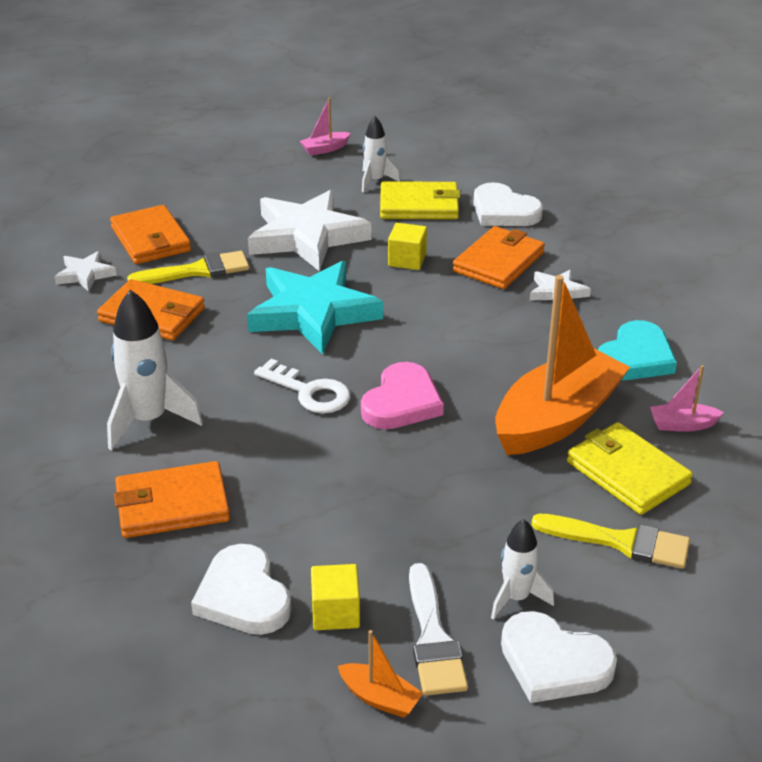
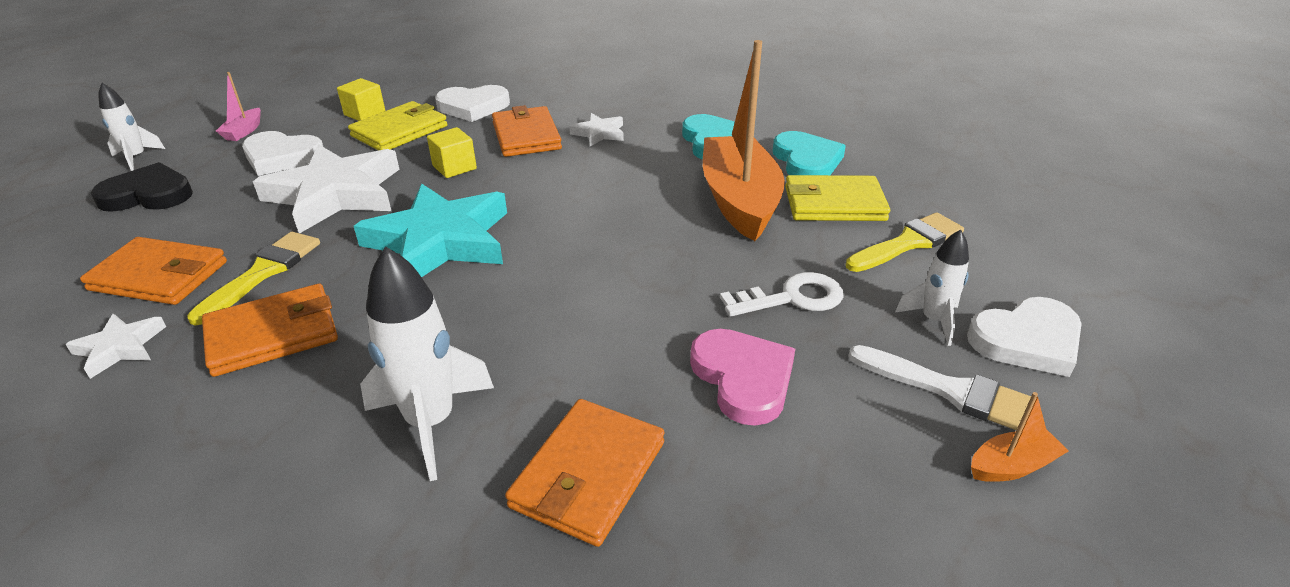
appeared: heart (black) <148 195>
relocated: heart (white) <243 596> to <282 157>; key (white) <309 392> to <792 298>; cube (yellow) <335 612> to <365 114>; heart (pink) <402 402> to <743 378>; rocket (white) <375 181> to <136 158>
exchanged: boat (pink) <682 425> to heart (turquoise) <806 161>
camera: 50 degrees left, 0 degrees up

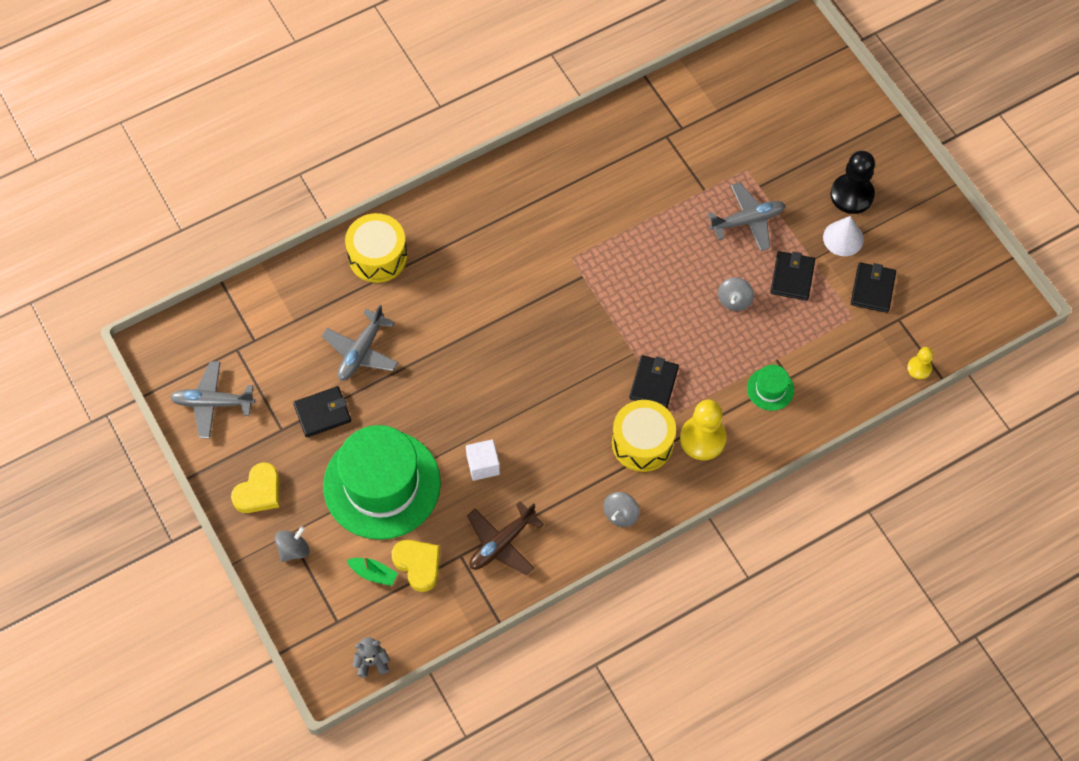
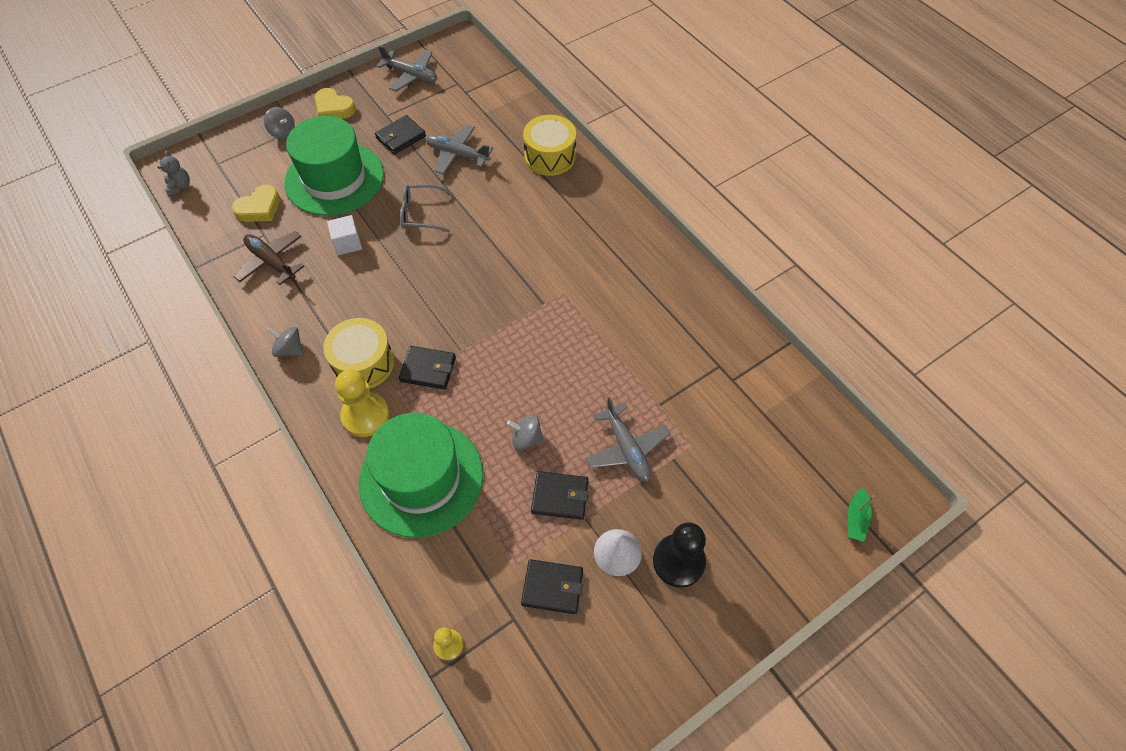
appeared: glasses (grey) <421 213>
relocated: boat (green) <373 573> to <856 519>
spun: plane (grey) <213 403> = <411 75> 120 degrees clockwise; wallet (black) <322 413> = <401 137> 75 degrees clockwise
size: hat (green) <770 389> = <421 478> x2.42
camera: 85 degrees right, 5 degrees down

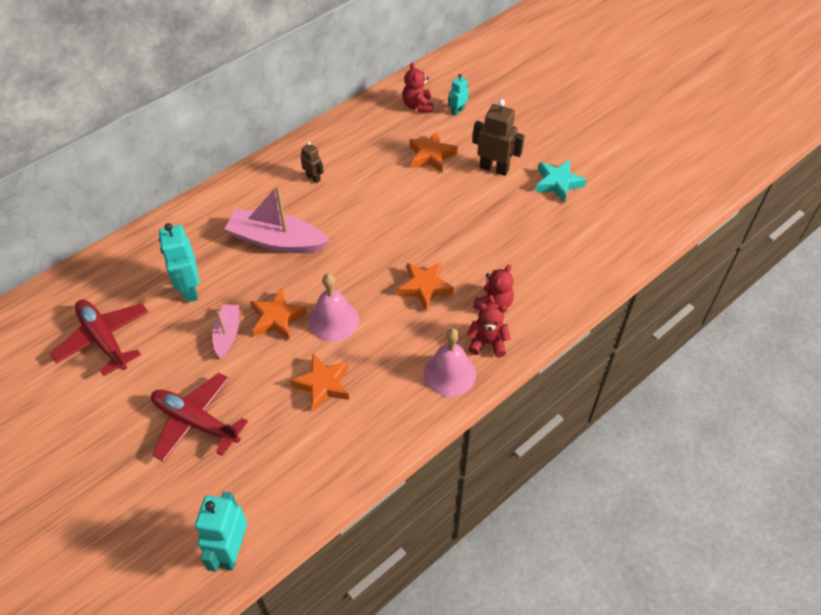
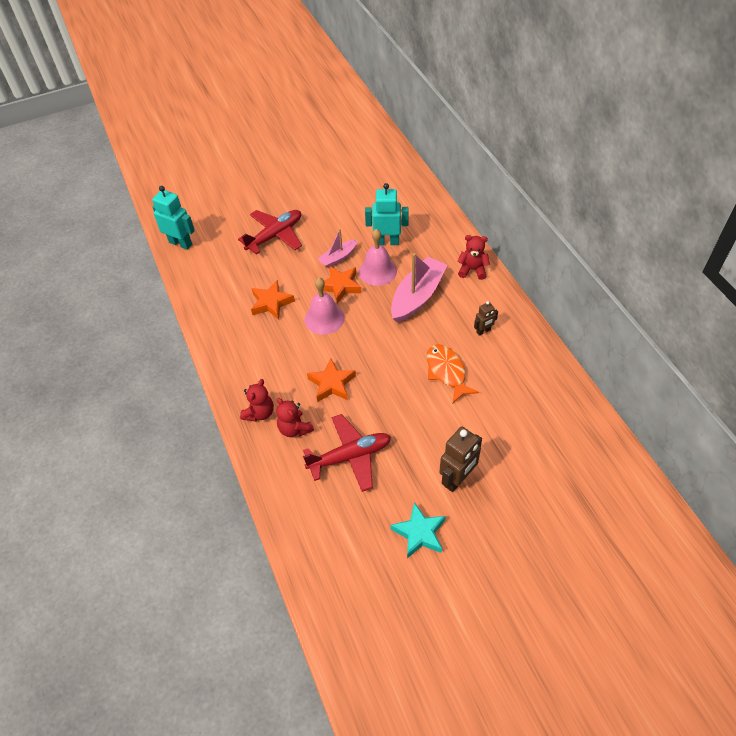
missing: star (orange) <431 155>; robot (turquoise) <457 111>
appeared: fish (orange) <447 372>
relocated: plane (red) <103 339> to <350 456>; teddy bear (red) <418 105> to <472 270>; bell (pink) <449 373> to <377 271>
spun: boat (pink) <227 334> = <338 258> 120 degrees clockwise
camera: 110 degrees right, 0 degrees up

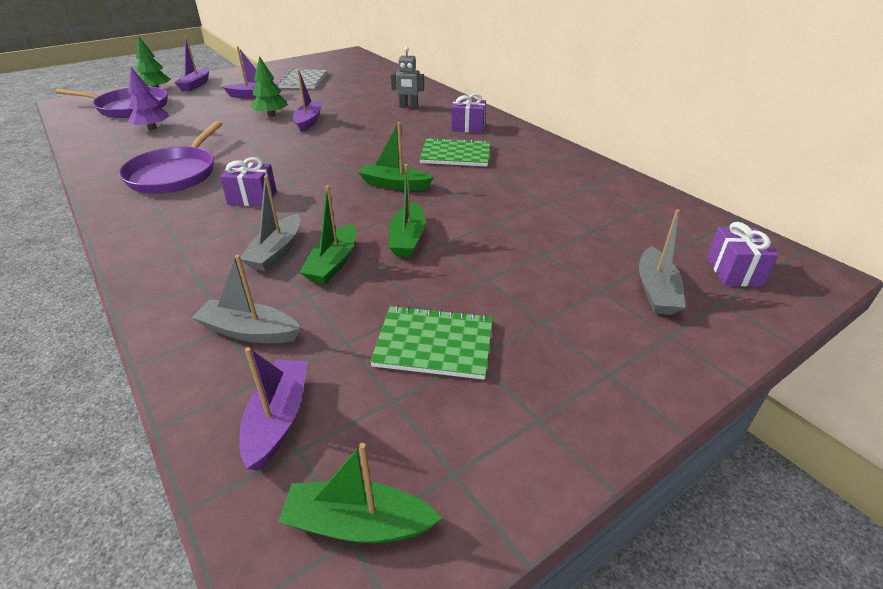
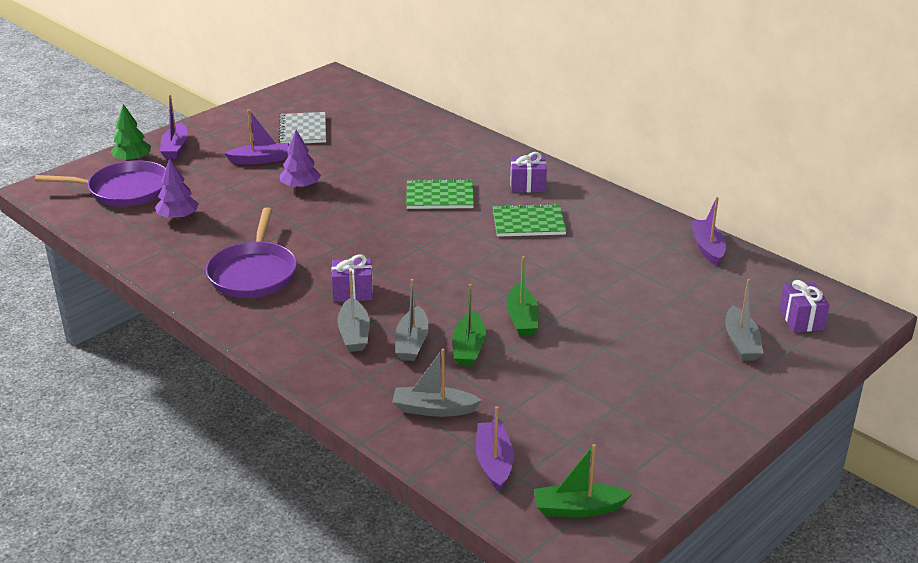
missing: boat (green) <394 184>; robot (grey) <408 107>
appeared: boat (grey) <354 333>
relocated: boat (purple) <308 121> to <707 248>; notebook (green) <434 344> to <440 196>
colour: tree (green) <271 115> to tree (purple) <300 187>
camera: 10 degrees left, 5 degrees down

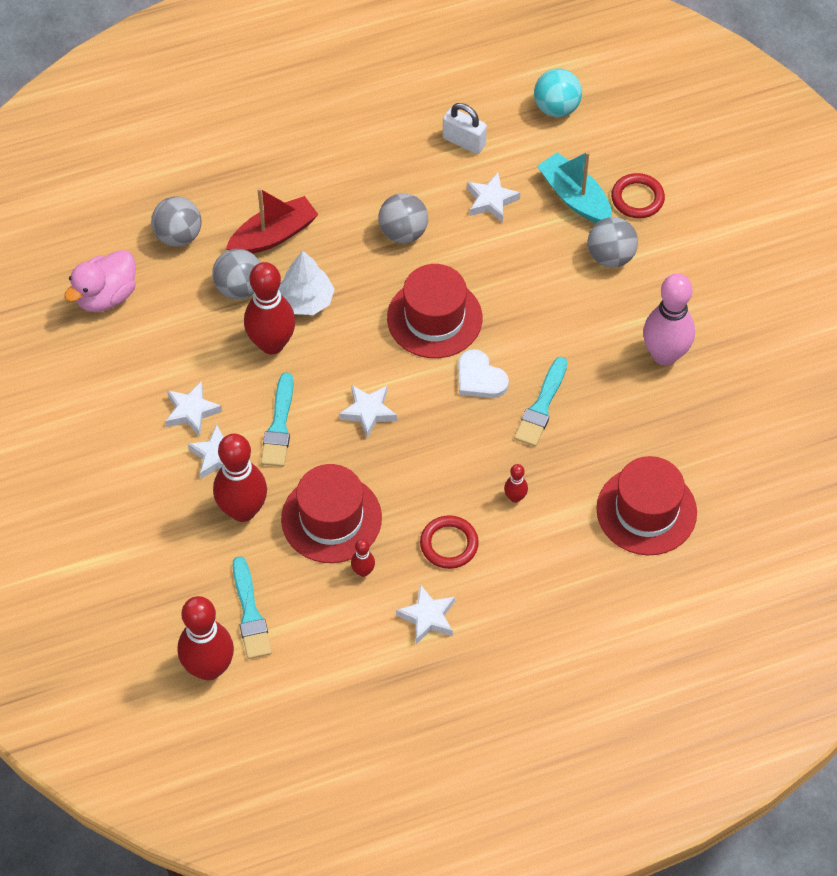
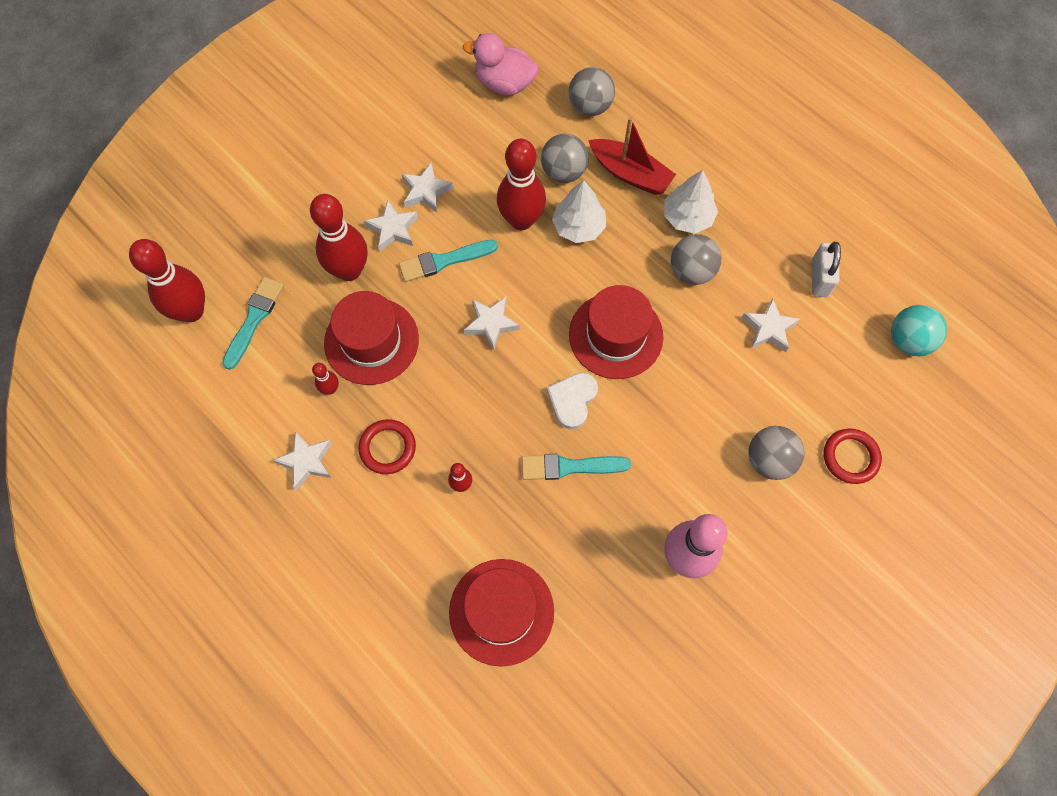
missing: boat (turquoise) <575 197>
appeared: tree (white) <688 217>
spun: brush (turquoise) <250 613> = <254 319> 150 degrees clockwise
camera: 65 degrees right, 10 degrees up

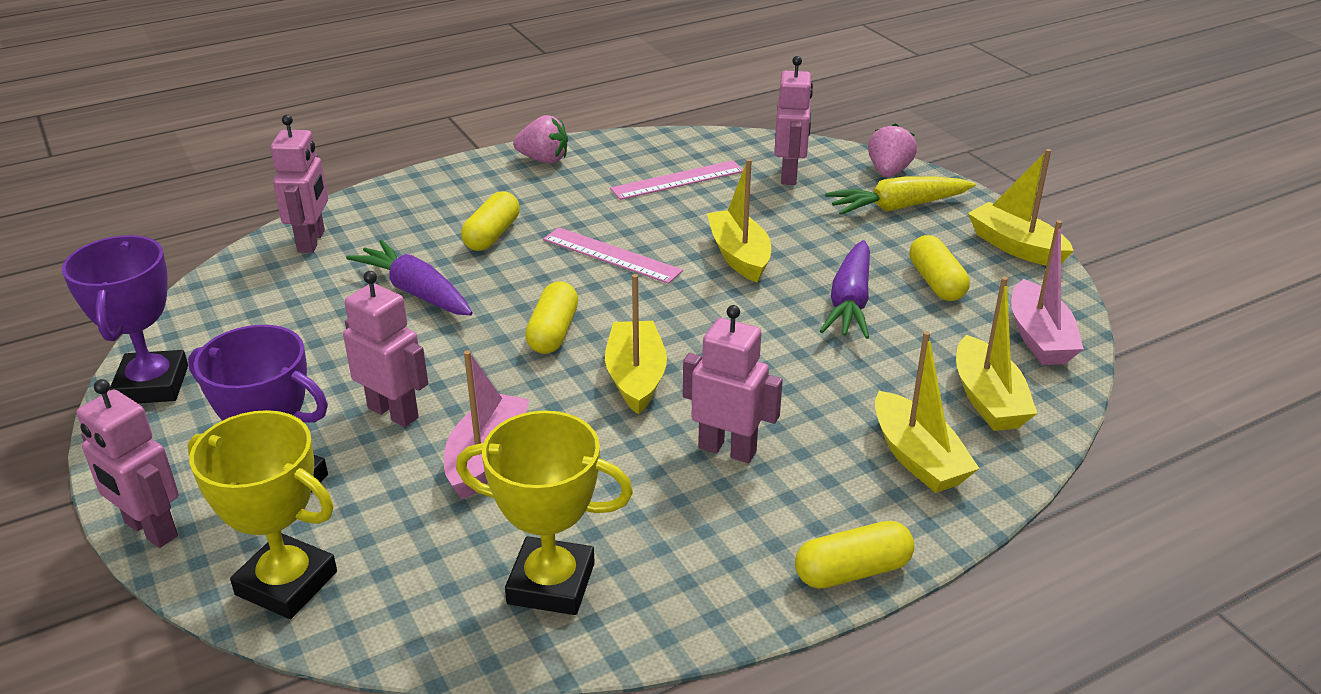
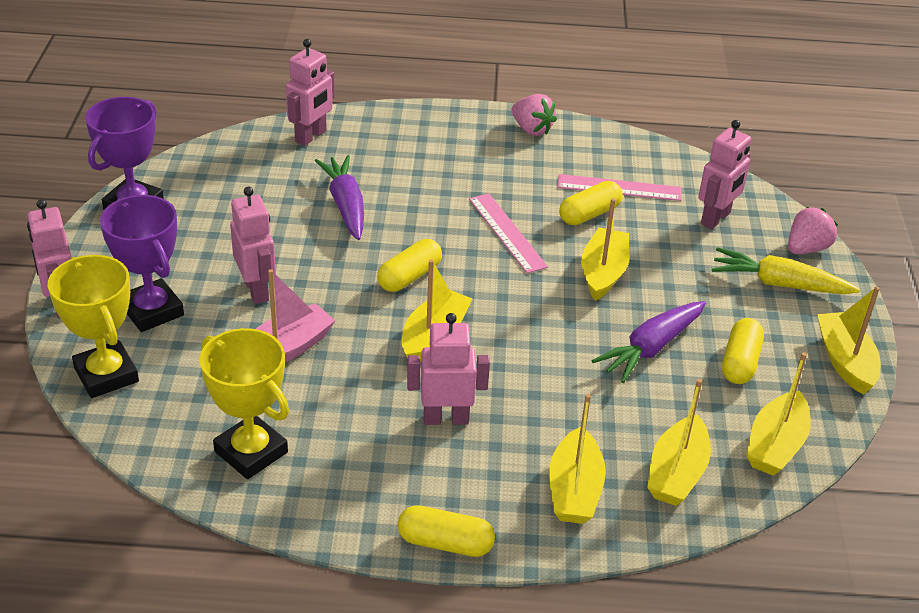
relocated: capsule (yellow) <492 235> to <589 214>
colour: boat (pink) <1039 338> to boat (yellow) <775 445>
spun: robot (pink) <727 449> = <446 418> 60 degrees counterclockwise
camera: 30 degrees right, 5 degrees up

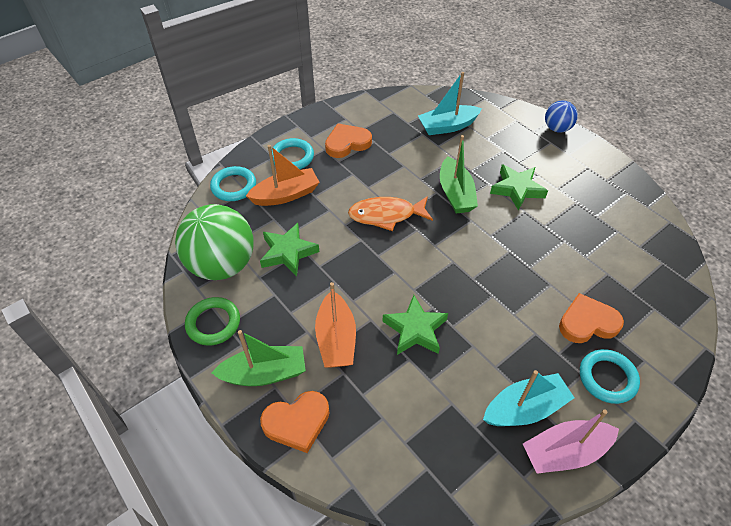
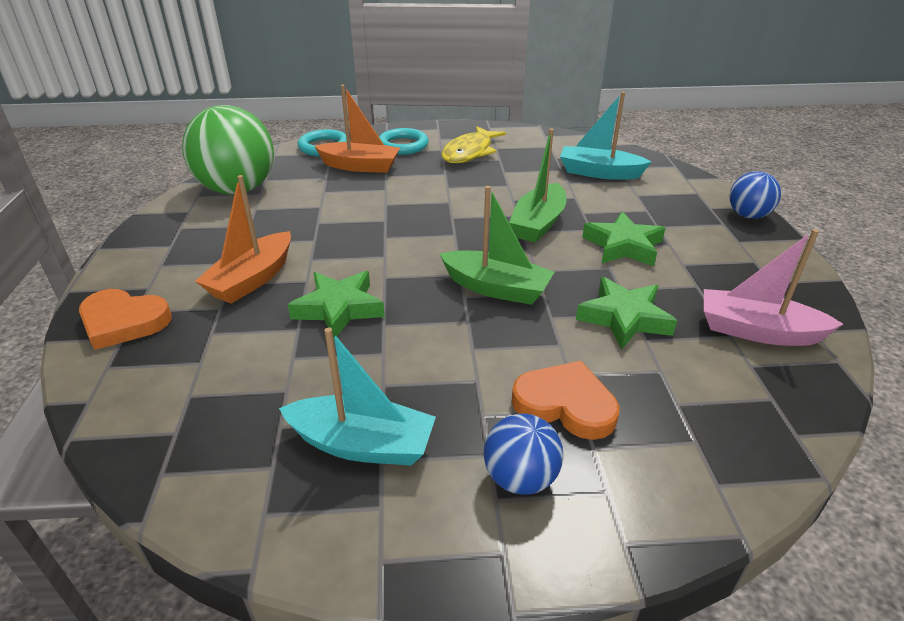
missing: ring (green) <213 323>; fish (orange) <386 215>
relocated: boat (green) <264 373> to <496 288>; star (green) <288 252> to <624 318>; boat (pink) <565 452> to <757 331>
exchanged: heart (orange) <347 143> to fish (yellow) <469 152>; ring (turquoise) <607 378> to ball (blue) <520 478>
camera: 35 degrees right, 15 degrees down

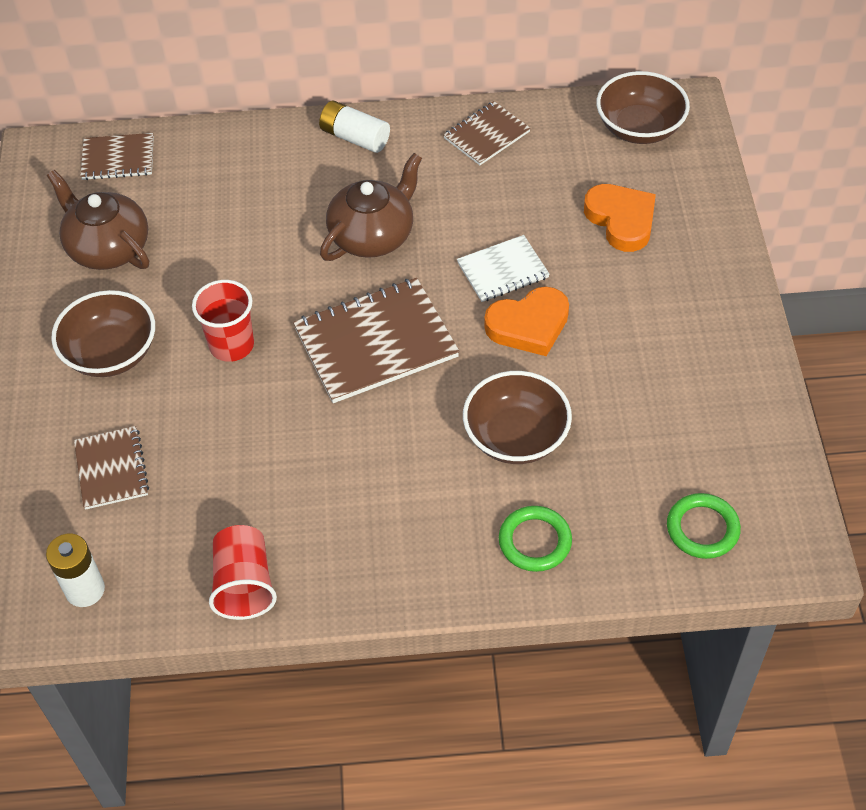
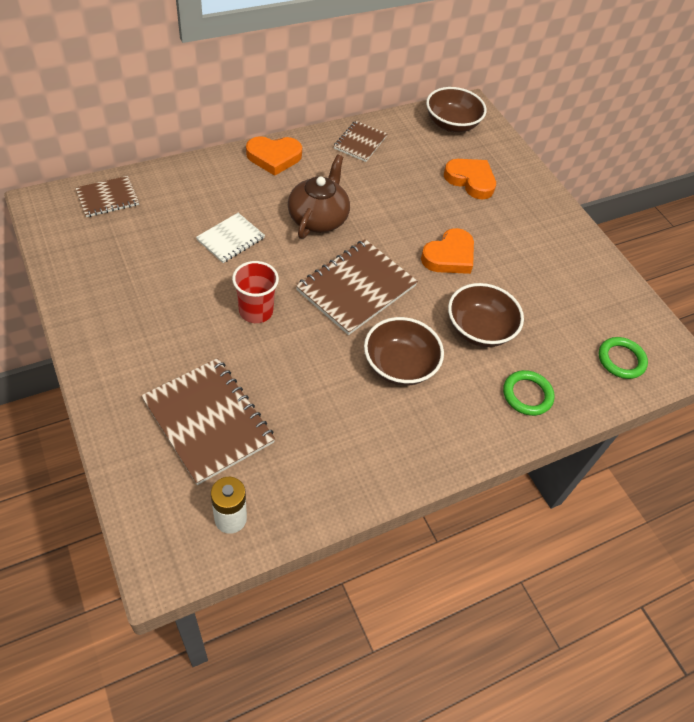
missing: teapot (brown) <108 247>; cup (red) <244 584>
relocated: bowl (brown) <111 353> to <399 365>; notebook (white) <502 270> to <230 239>
exchanged: battery (white) <355 137> to heart (orange) <274 157>
size: notebook (brown) <111 469> = <208 421> x1.75
camera: 30 degrees left, 0 degrees up

